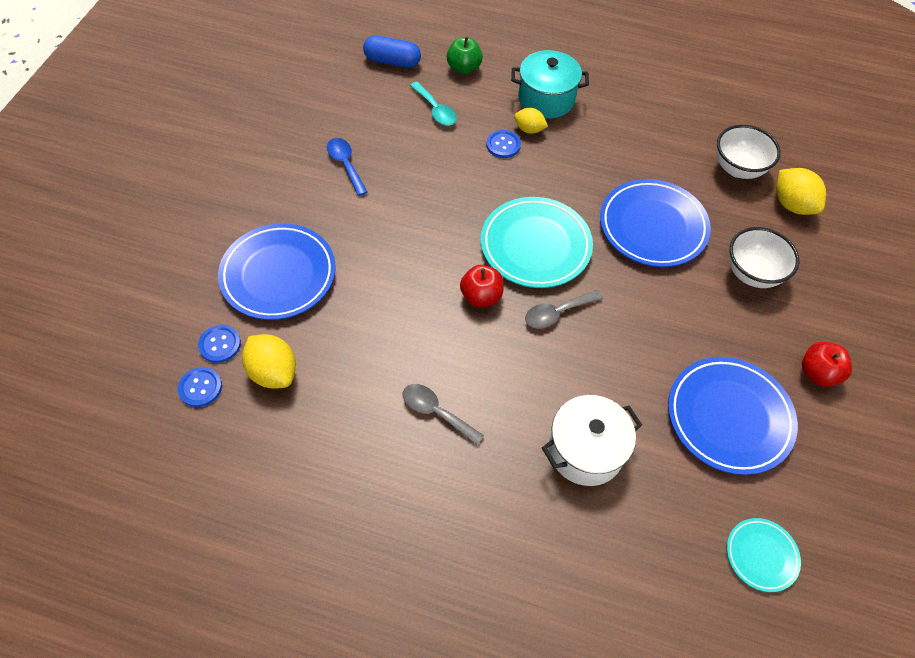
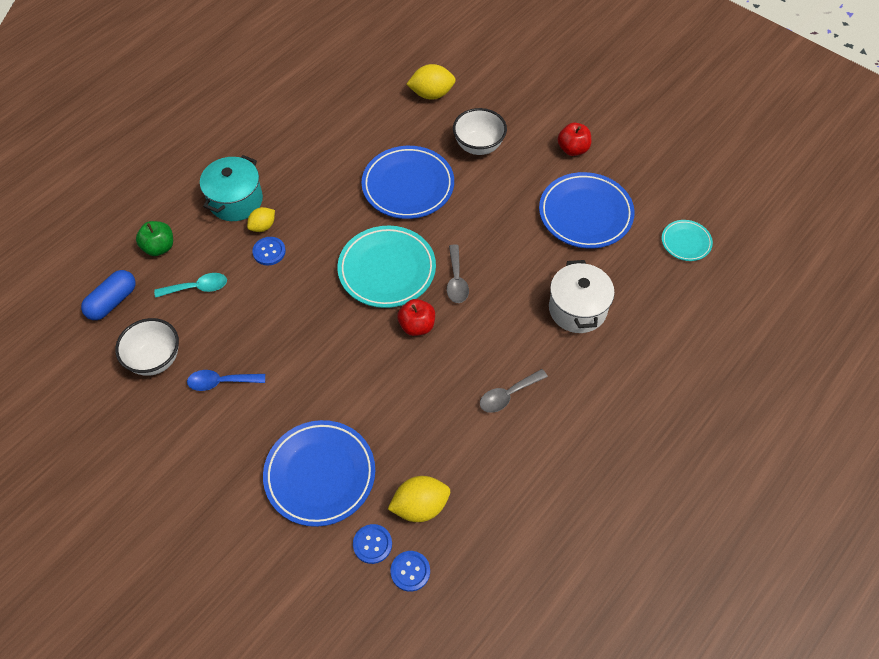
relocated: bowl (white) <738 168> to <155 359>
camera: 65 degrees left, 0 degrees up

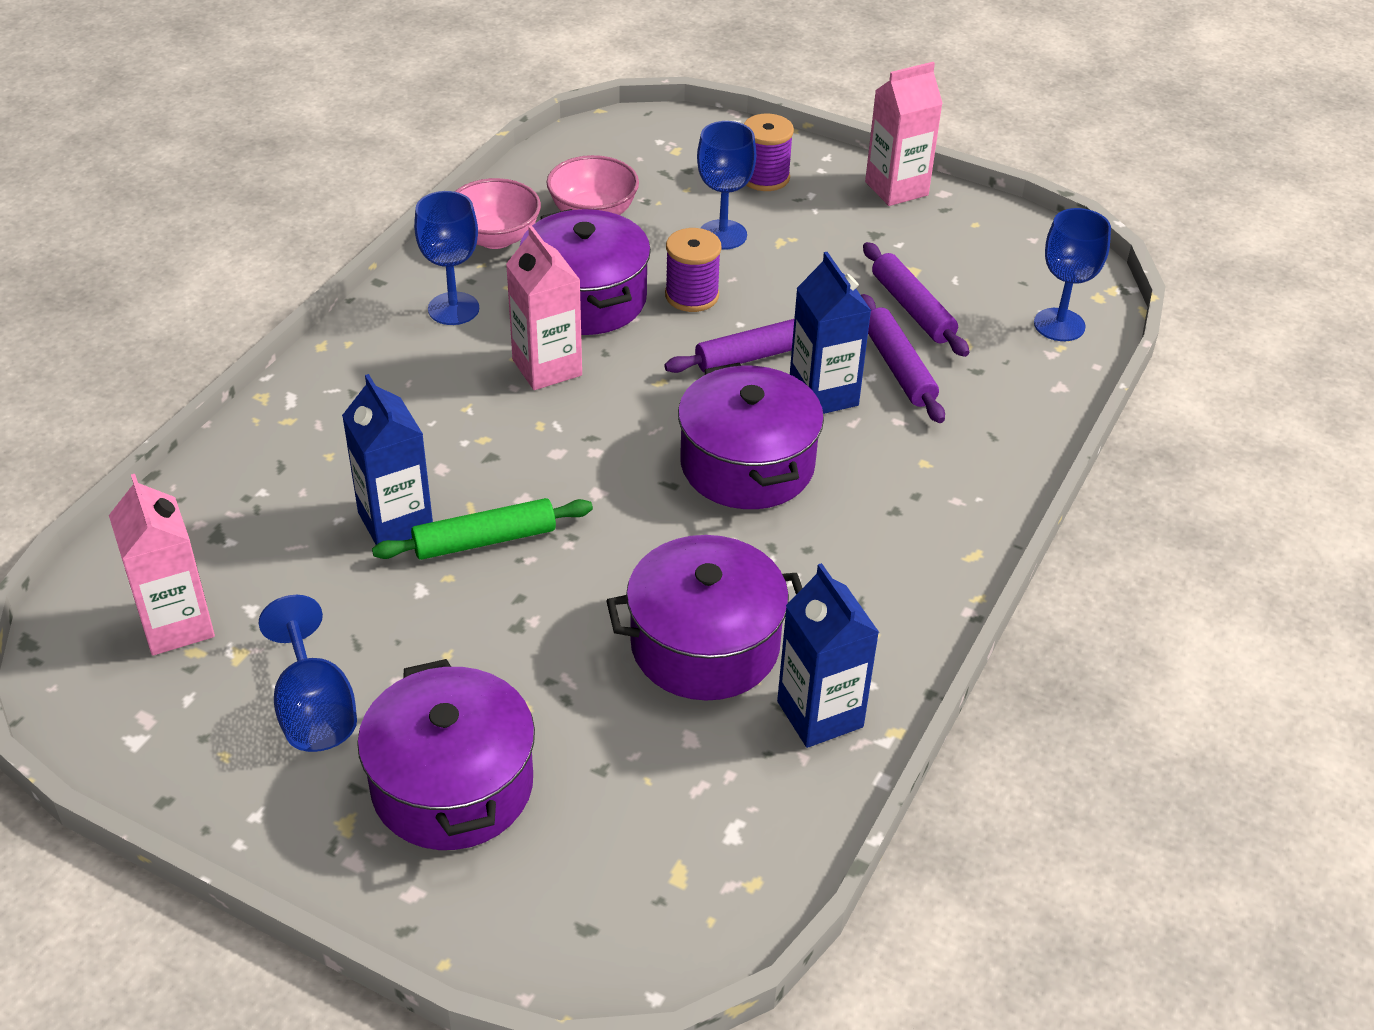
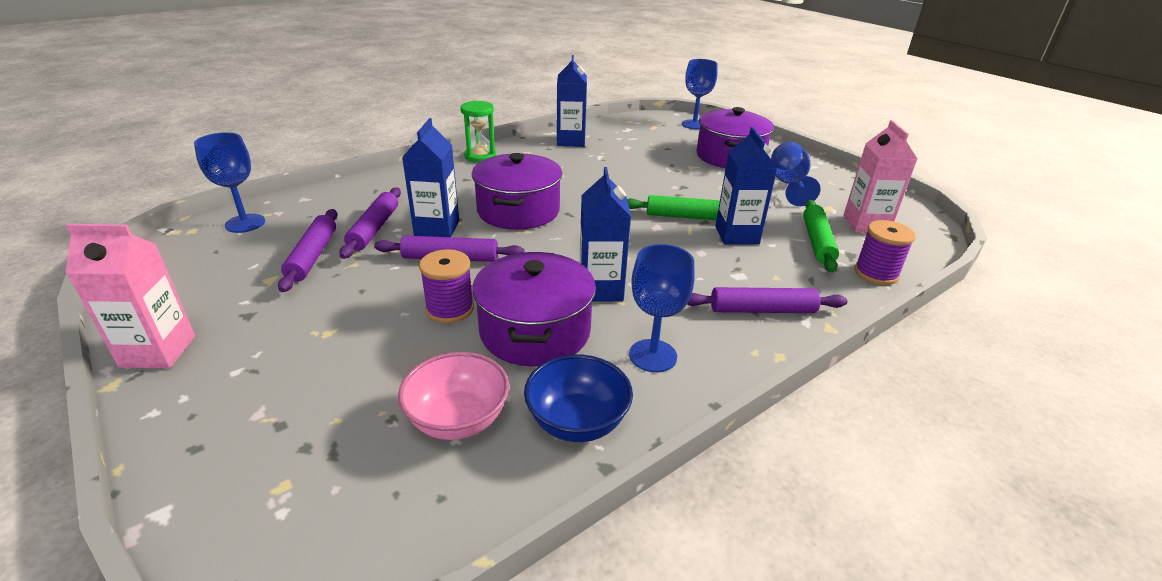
missing: pot (purple) <705 645>
appeared: hourglass (green) <480 156>; rolling pin (purple) <762 310>; rolling pin (green) <817 241>
relocated: goblet (blue) <722 235> to <694 124>; spool (purple) <765 177> to <876 273>
colour: bowl (pink) <495 237> to bowl (blue) <577 422>; carton (pink) <547 367> to carton (blue) <600 289>
camera: 155 degrees left, 10 degrees down

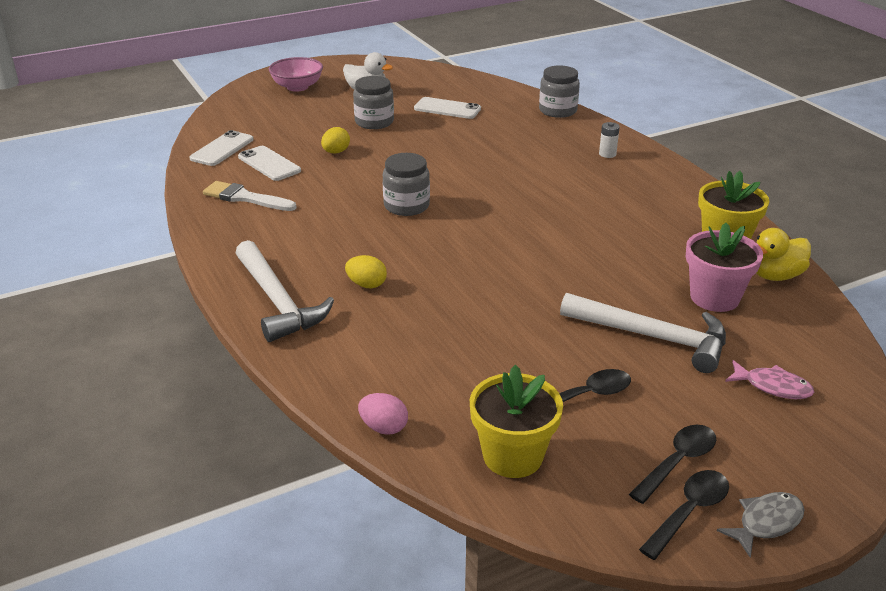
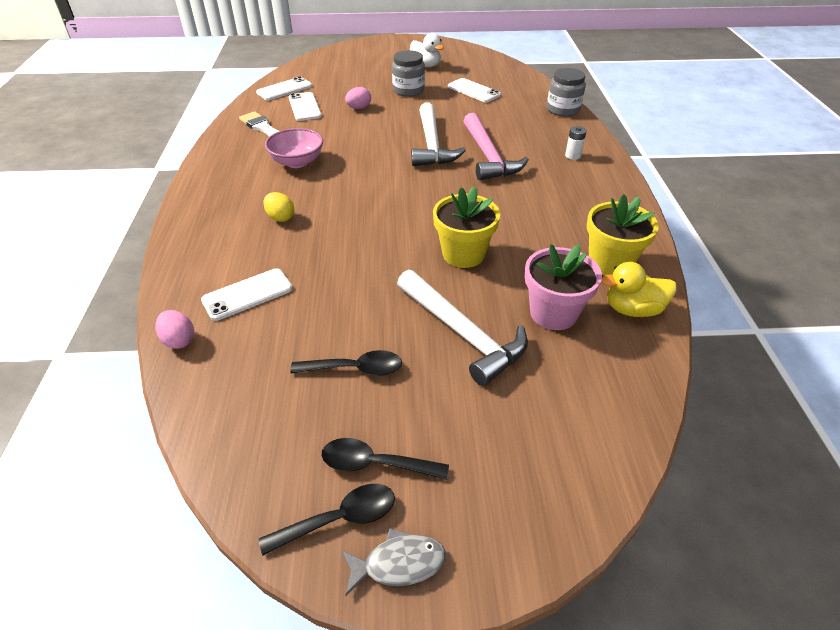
missing: jar (grey) <406 206>; fish (pink) <772 387>
appeared: phone (white) <247 294>; hammer (pink) <488 156>
relocated: hammer (white) <278 301> to <432 144>; bowl (pink) <297 87> to <297 162>; flower pot (yellow) <512 456> to <463 254>
colour: egg (yellow) <336 152> to egg (pink) <359 108>
spun: spoon (black) <678 462> = <375 464> 150 degrees counterclockwise
camera: 25 degrees right, 10 degrees up

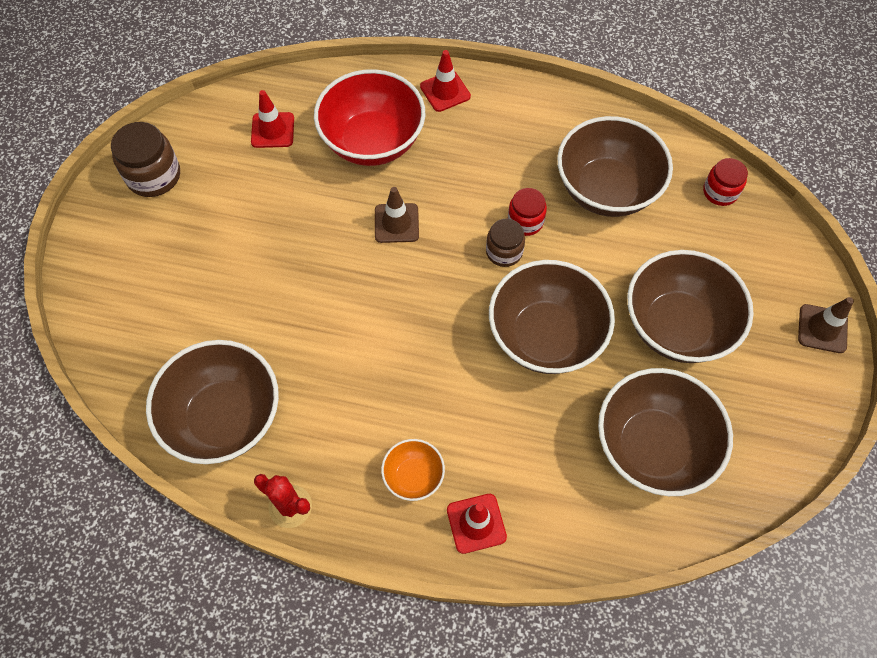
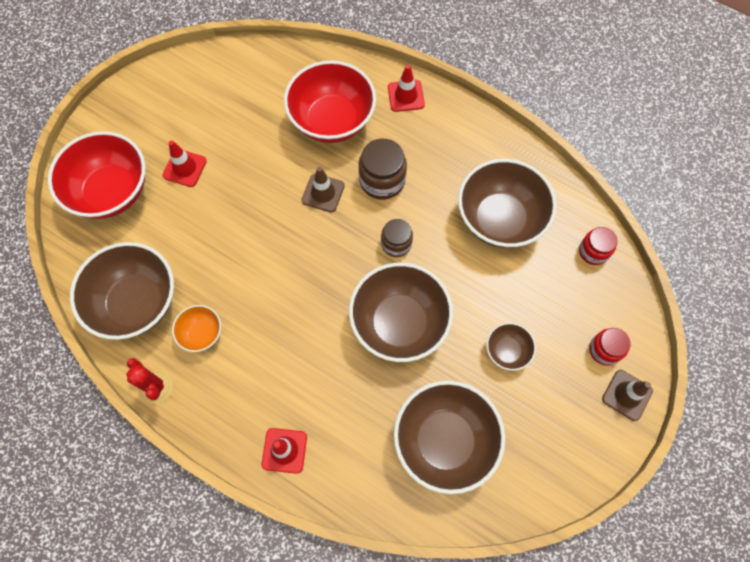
appeared: bowl (red) <111 192>
relocated: jar (brown) <154 176> to <382 180>; traffic cone (red) <272 130> to <185 168>; bowl (orange) <413 476> to <201 333>; jar (red) <525 221> to <604 350>
size: bowl (brown) <676 326> = <507 351> x0.48
camera: 20 degrees right, 5 degrees up

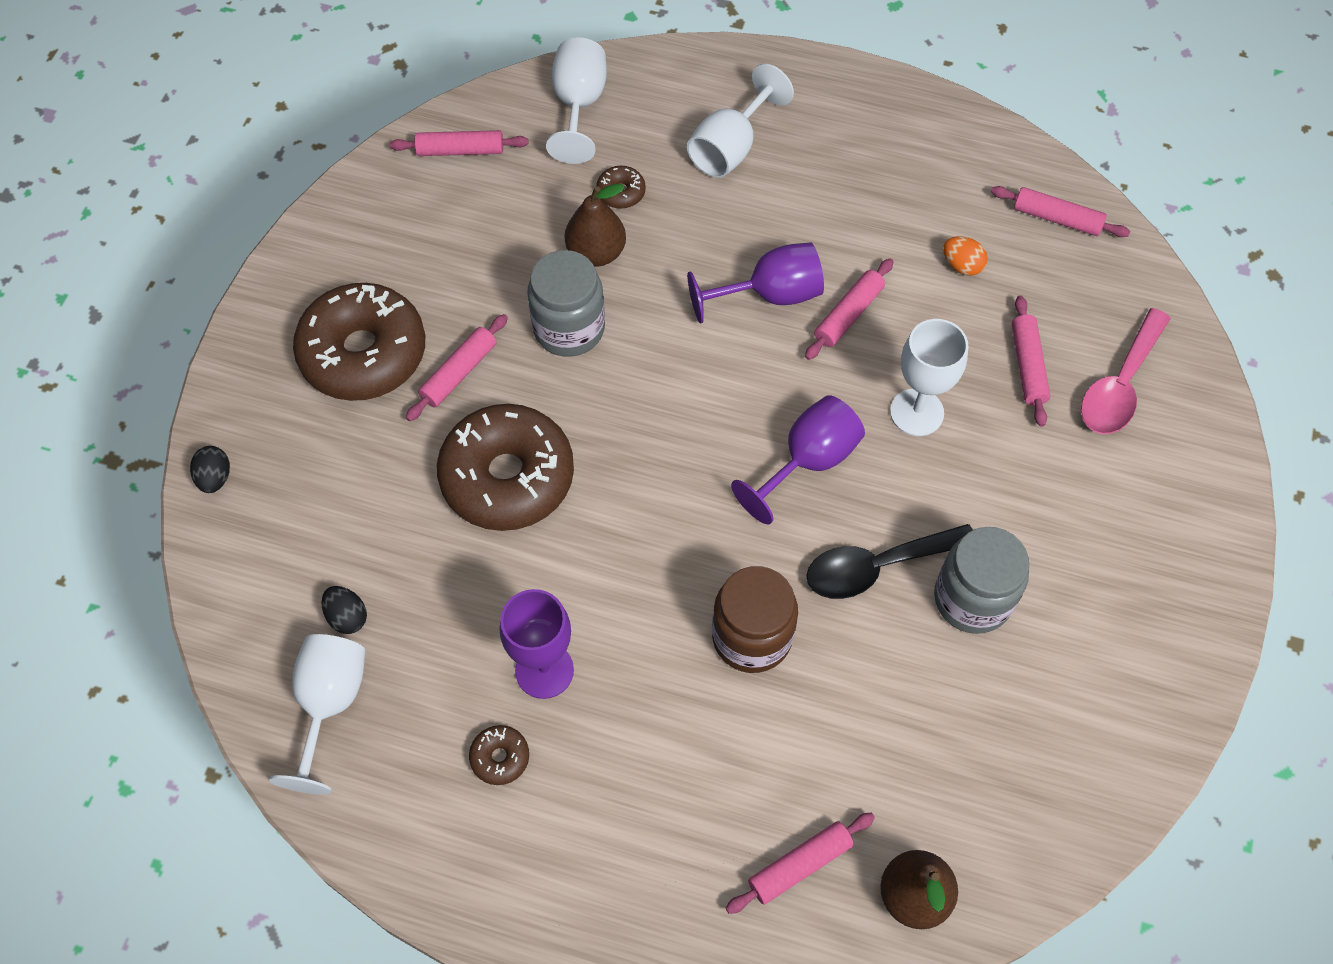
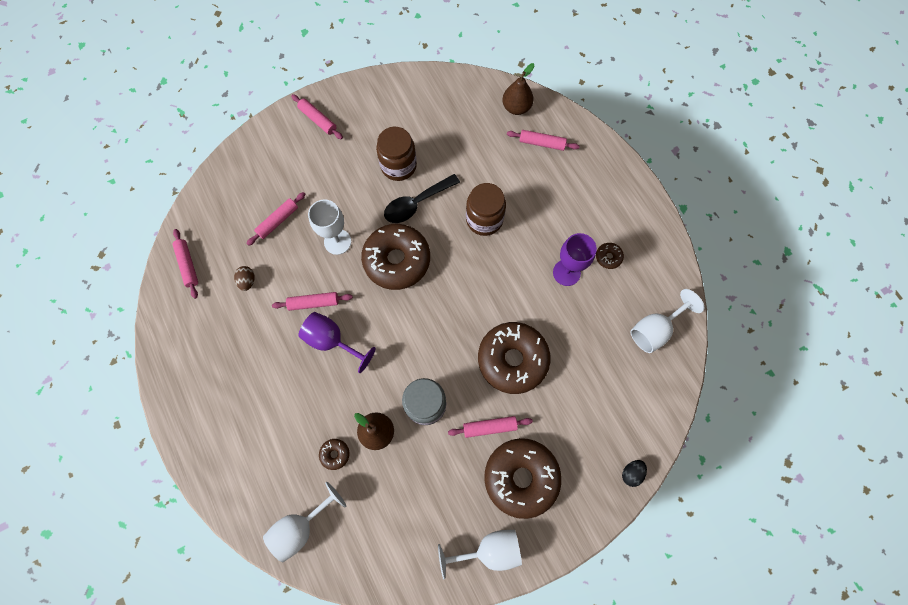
missing: egg (black) <347 617>; spoon (pink) <1120 385>
relocated: rolling pin (pink) <460 150> to <318 120>; goblet (white) <731 147> to <489 550>
exchanged: goblet (purple) <808 462> to donut (brown) <397 260>
colour: jar (grey) <972 599> to jar (brown) <398 166>; egg (orange) <962 265> to egg (brown) <247 281>
spun: spoon (black) <877 566> = <416 203> 120 degrees clockwise
camera: 135 degrees left, 10 degrees up

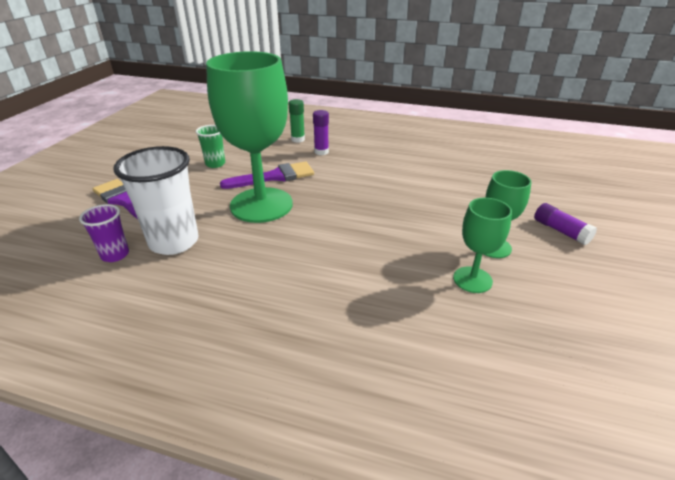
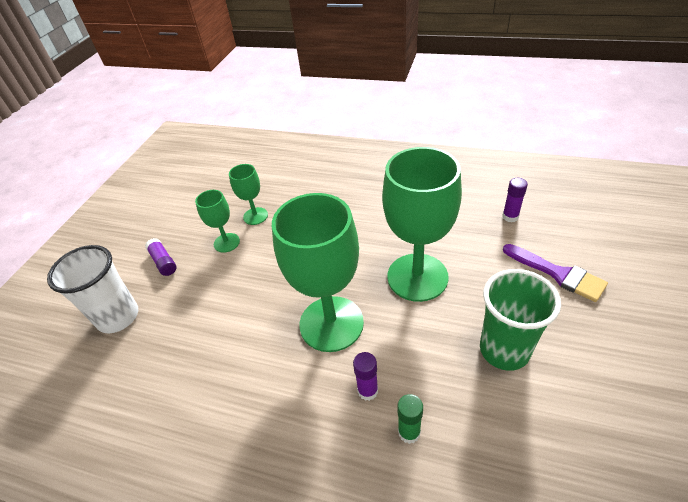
missing: brush (purple) <274 177>
appeared: goblet (green) <331 323>
relocated: cup (white) <174 242> to <118 317>
exchanged: cup (purple) <115 255> to glue stick (purple) <510 217>
size: cup (green) <215 164> = <504 350> x1.88
camera: 175 degrees left, 10 degrees up

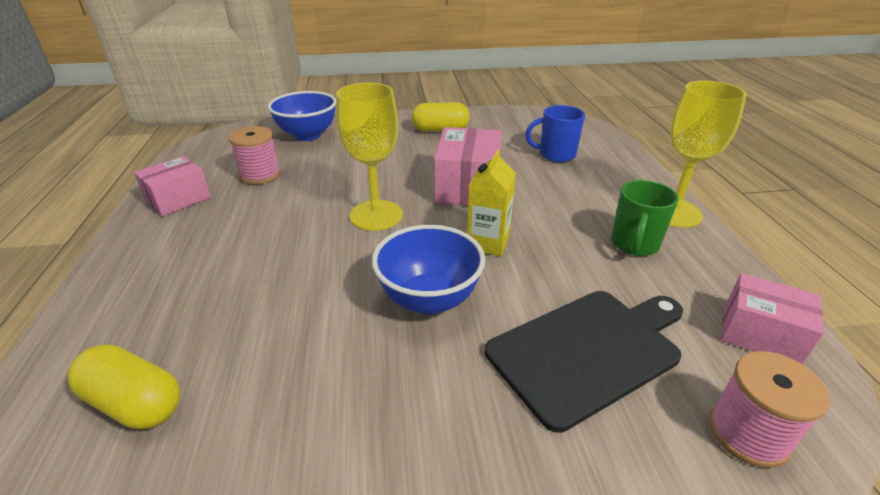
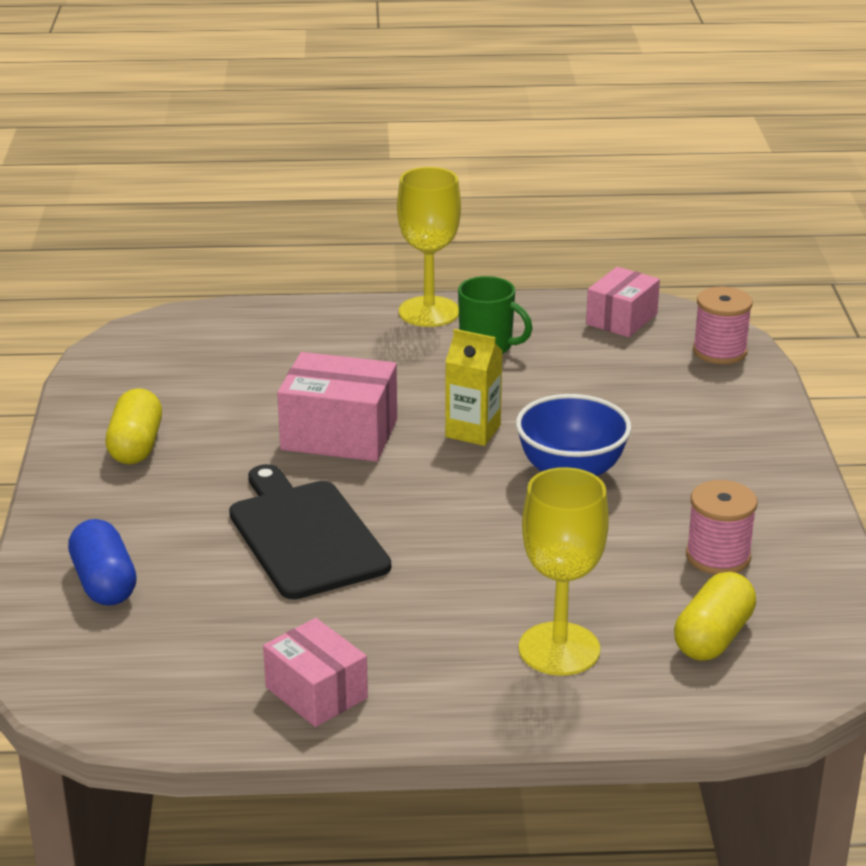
missing: mug (blue) <556 155>
relocated: spool (pink) <260 175> to <718 556>; goblet (yellow) <376 215> to <559 649>; cutting board (black) <588 350> to <304 535>
exchanged: bowl (blue) <308 135> to capsule (blue) <104 583>
camera: 85 degrees left, 5 degrees down

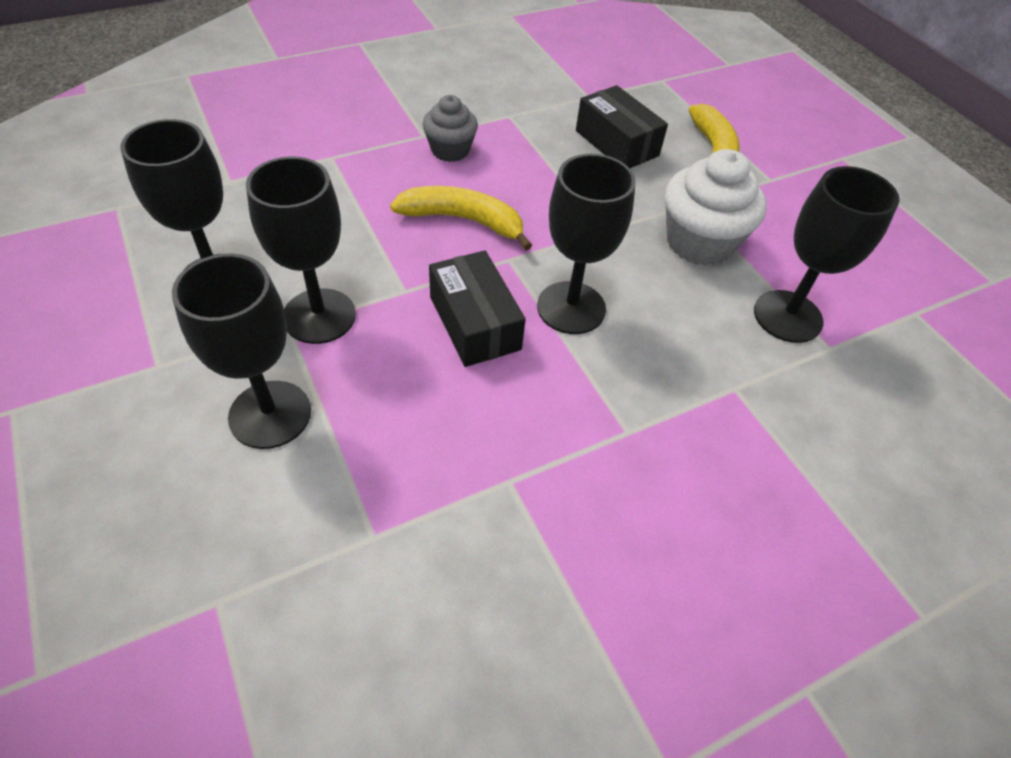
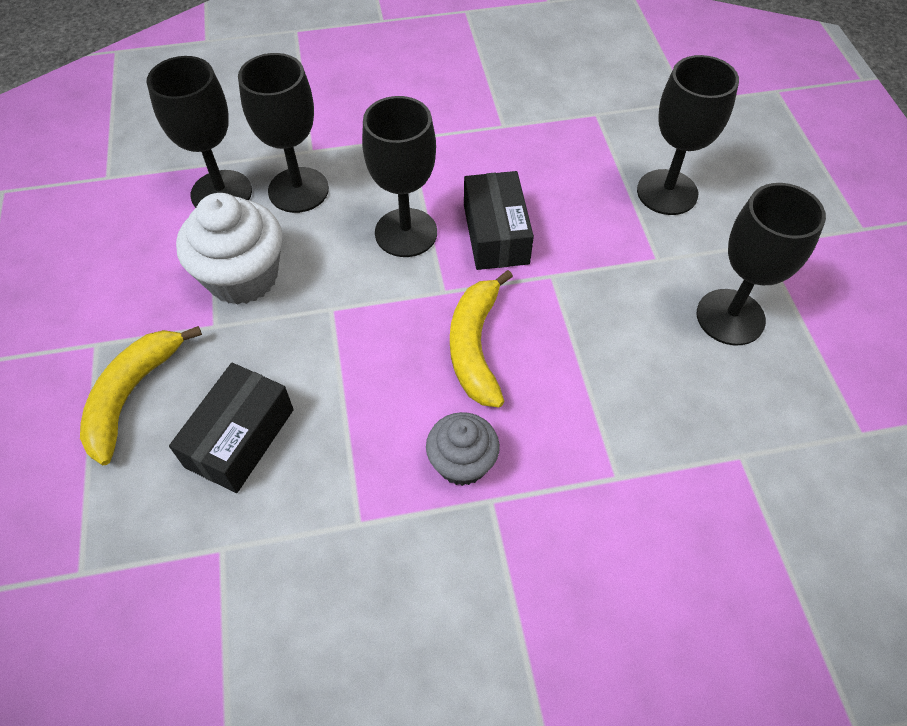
relocated: goblet (black) <319 316> to <298 190>
spun: banana (yellow) <463 220> = <475 346> 60 degrees clockwise; box (black) <616 143> = <240 438> 45 degrees clockwise
camera: 160 degrees left, 5 degrees up

